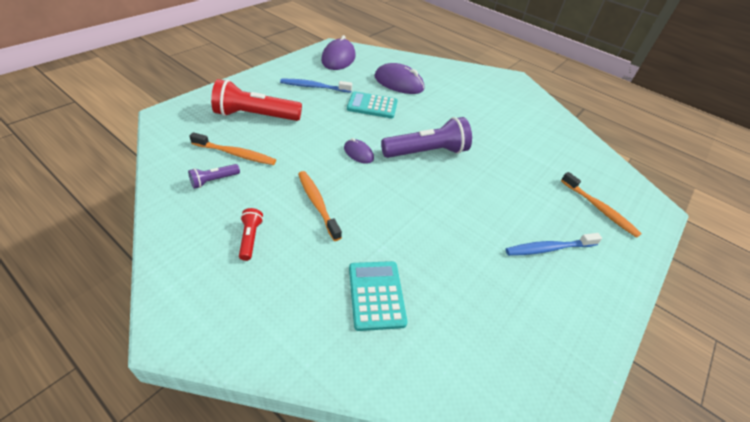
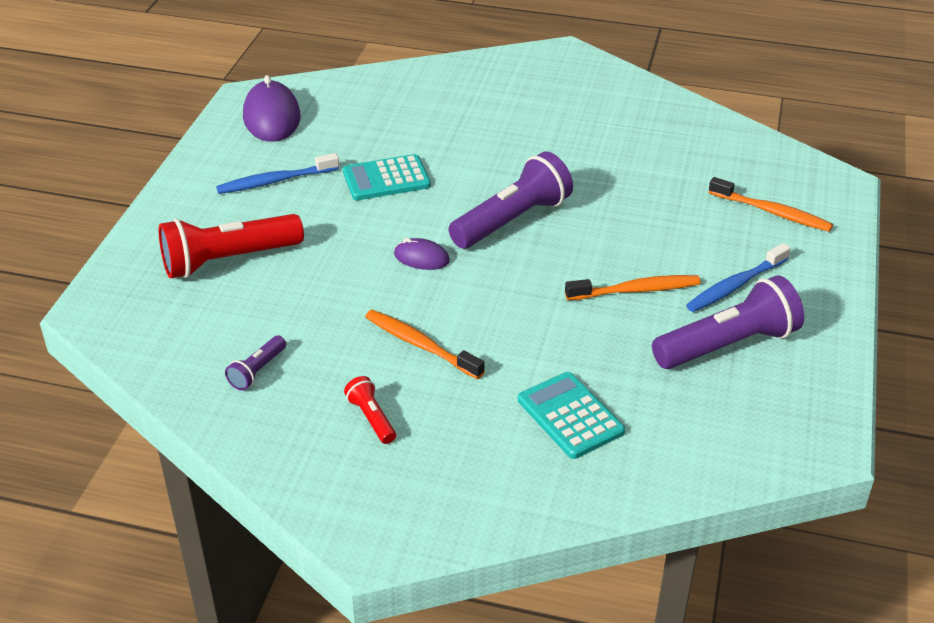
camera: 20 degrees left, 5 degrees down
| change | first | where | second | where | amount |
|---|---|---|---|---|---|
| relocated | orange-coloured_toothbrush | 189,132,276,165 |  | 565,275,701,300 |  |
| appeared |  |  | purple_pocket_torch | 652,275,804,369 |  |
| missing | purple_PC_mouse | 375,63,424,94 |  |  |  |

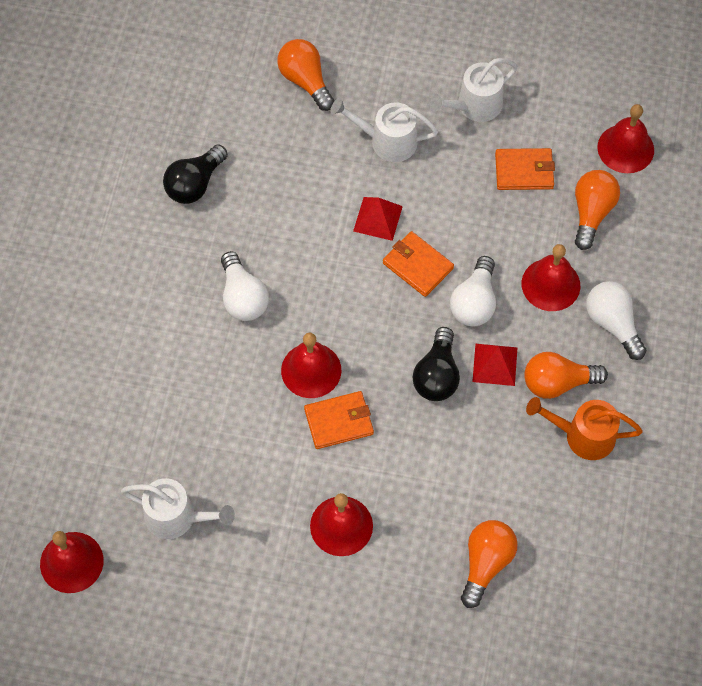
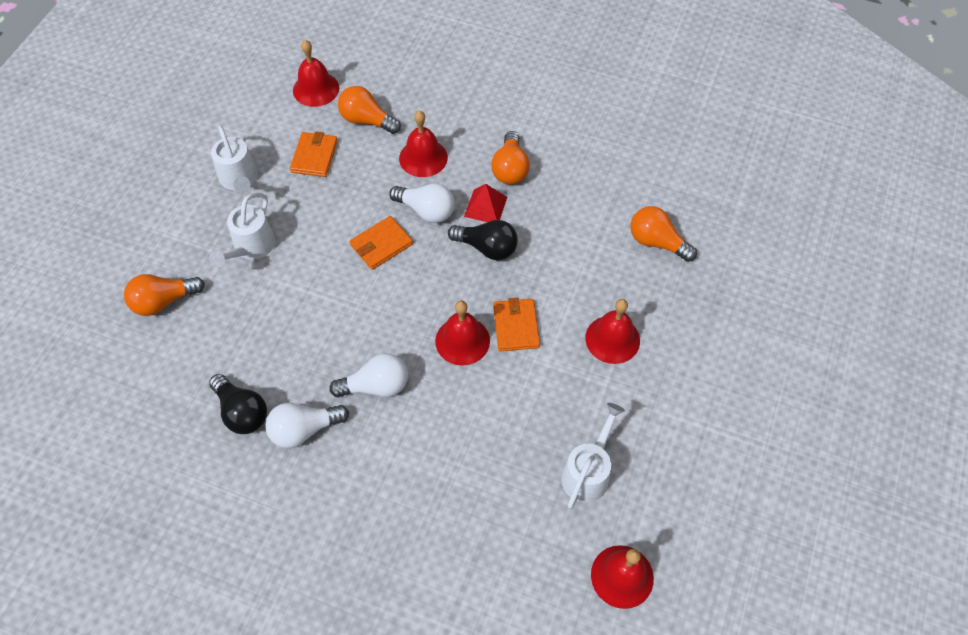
camera: 80 degrees left, 5 degrees down
| change | first | where | second | where | amount |
|---|---|---|---|---|---|
| relocated | white_lightbulb | 586,281,647,360 |  | 265,403,349,448 |  |
| missing | red_pyramid_shape | 353,197,403,241 |  |  |  |
| missing | orange-coloured_sprinkling_can | 526,397,643,460 |  |  |  |

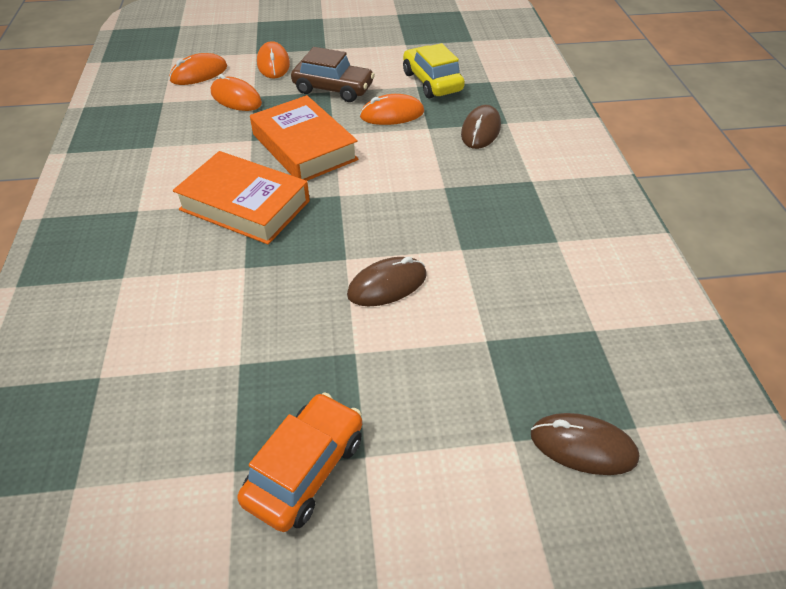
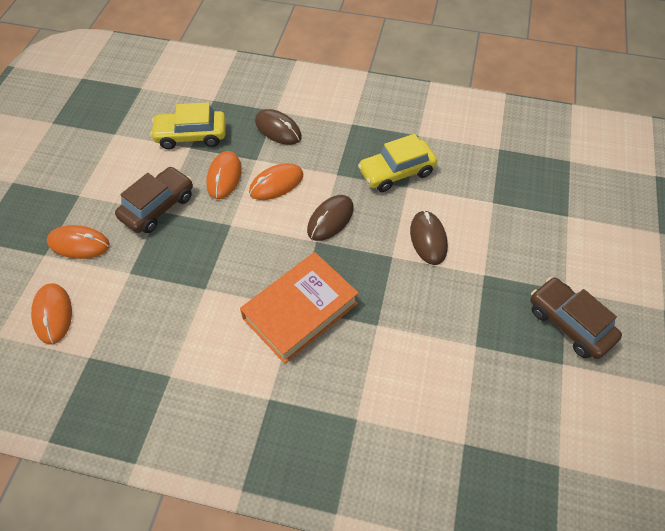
camera: 70 degrees left, 10 degrees up
| change | first | where | second | where | amount |
|---|---|---|---|---|---|
| relocated | orange-coloured_PC_mouse | 211,74,262,111 |  | 249,163,303,200 |  |
| relocated | russet_PC_mouse | 531,413,640,475 |  | 307,195,354,241 |  |
| appeared |  |  | yellow_automobile | 358,134,437,192 |  |
| colour | orange-coloured_automobile | 237,393,362,532 | russet_automobile | 530,277,622,359 |  |
| missing | orange-coloured_hardcover | 250,95,358,181 |  |  |  |

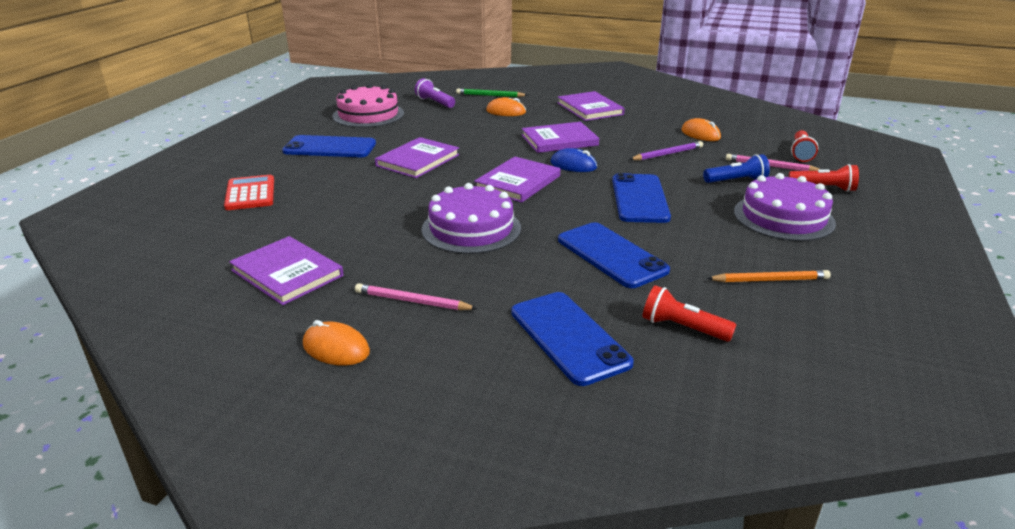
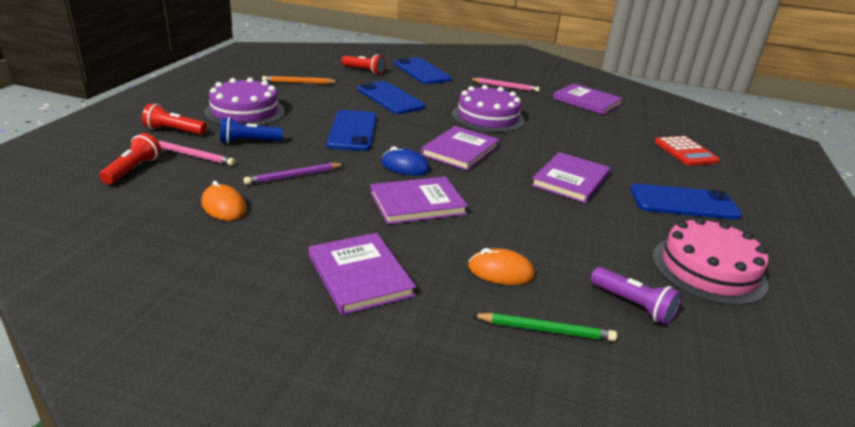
camera: 175 degrees right, 0 degrees up
| change | first | where | second | where | amount |
|---|---|---|---|---|---|
| missing | orange-coloured_PC_mouse | 303,320,370,366 |  |  |  |

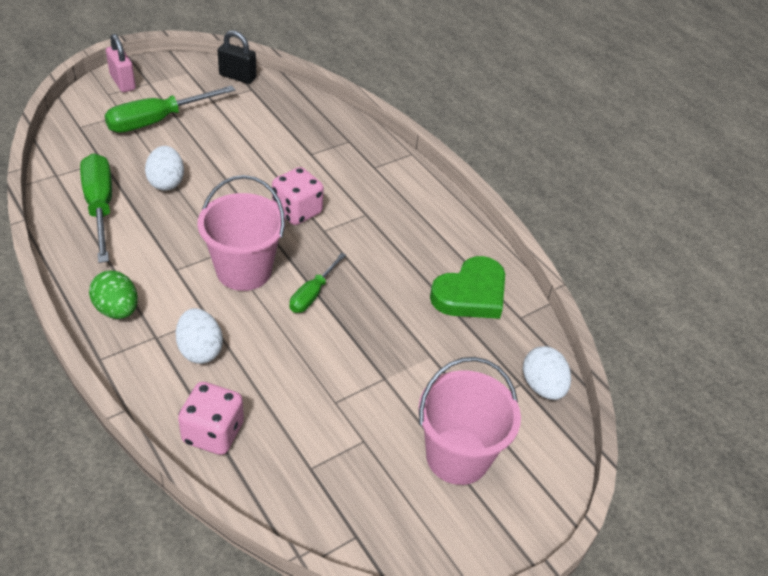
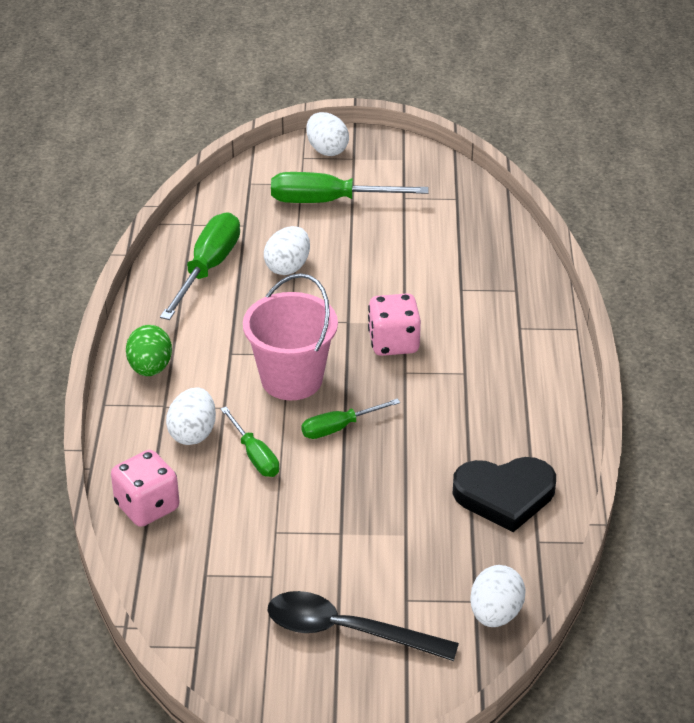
camera: 40 degrees right, 5 degrees down
| change | first | where | second | where | amount |
|---|---|---|---|---|---|
| appeared |  |  | leaf-green_hand_screwdriver | 221,407,279,477 |  |
| exchanged | rosy_bucket | 418,357,521,485 | black_spoon | 267,591,459,661 |  |
| exchanged | rosy_small_lock | 106,34,136,92 | white_toy_egg | 306,112,349,156 |  |
| colour | leaf-green_heart_shape | 430,256,505,319 | black_heart_shape | 453,457,556,532 |  |
| missing | black_small_lock | 218,30,256,84 |  |  |  |

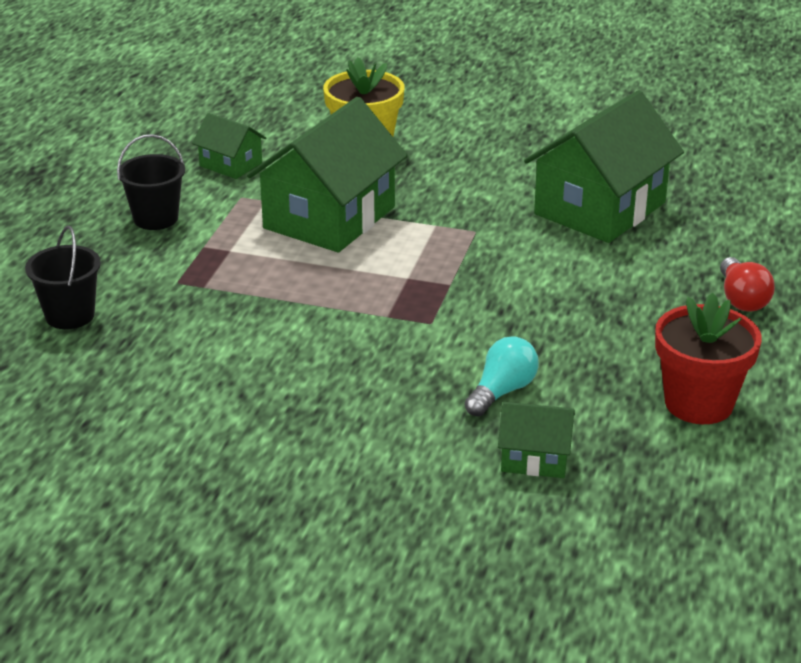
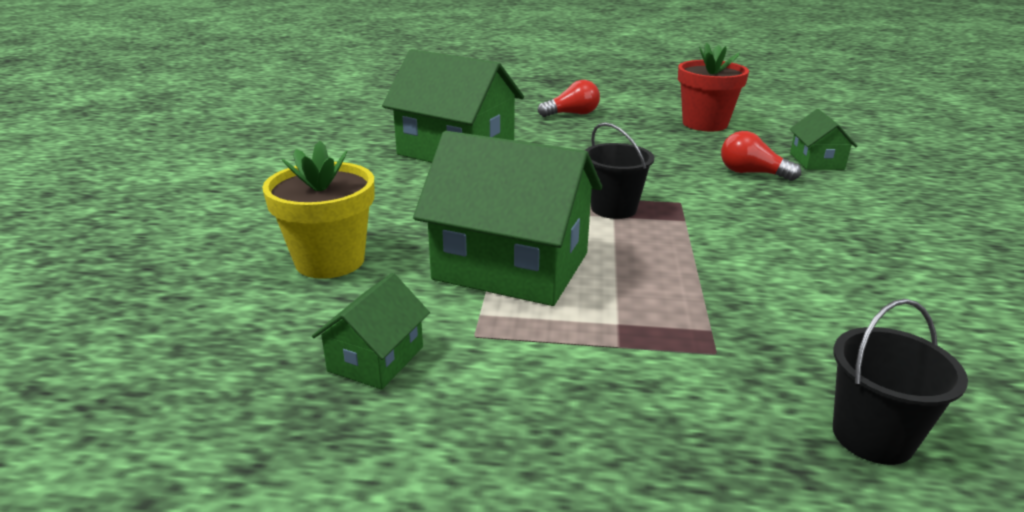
camera: 100 degrees left, 5 degrees down
| change | first | where | second | where | amount |
|---|---|---|---|---|---|
| relocated | black_bucket | 117,134,185,230 |  | 585,122,654,219 |  |
| colour | teal_lightbulb | 464,336,539,417 | red_lightbulb | 721,131,801,181 |  |

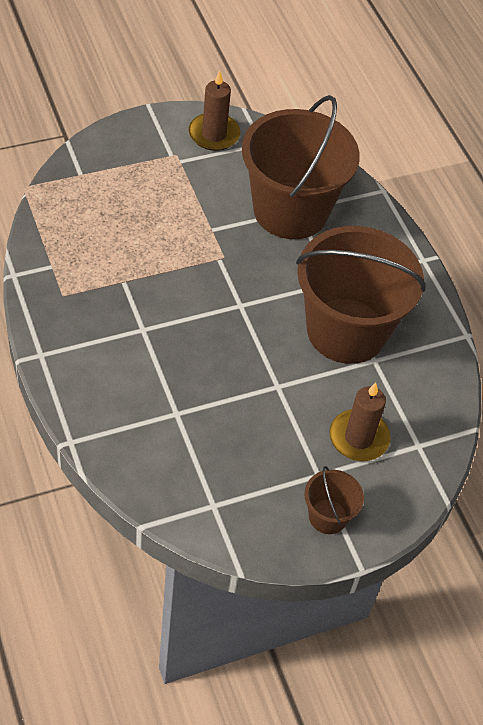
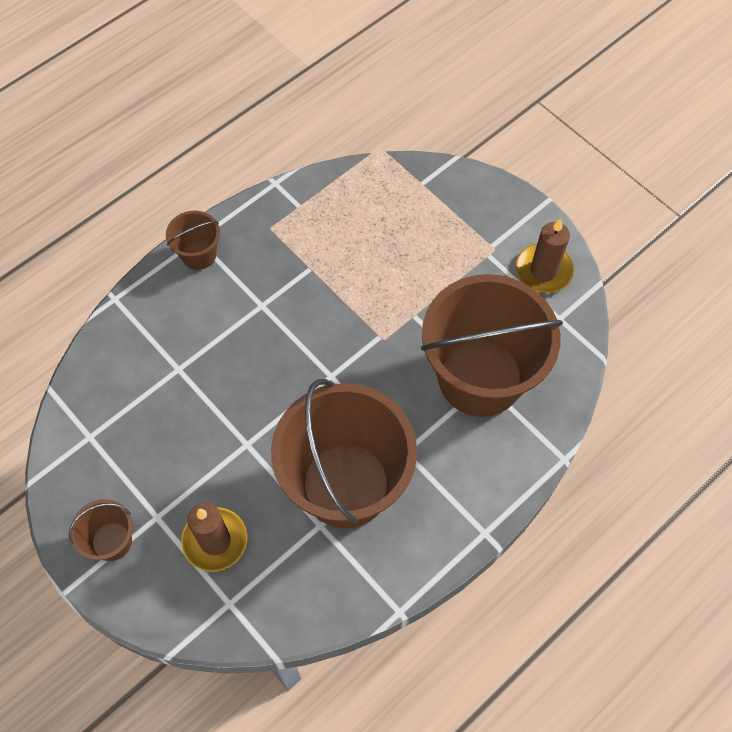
camera: 75 degrees right, 10 degrees up
| change | first | where | second | where | amount |
|---|---|---|---|---|---|
| appeared |  |  | russet_bucket | 166,211,220,270 |  |

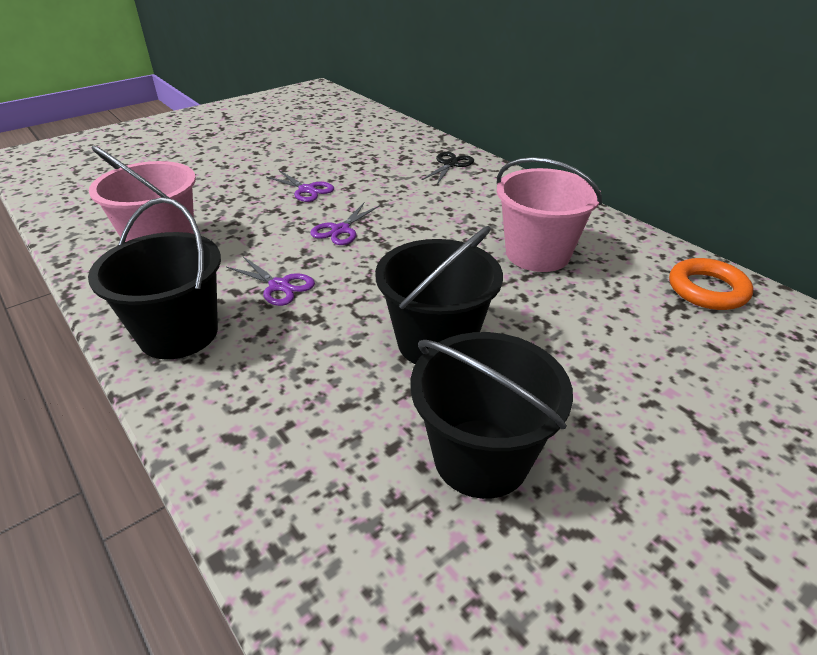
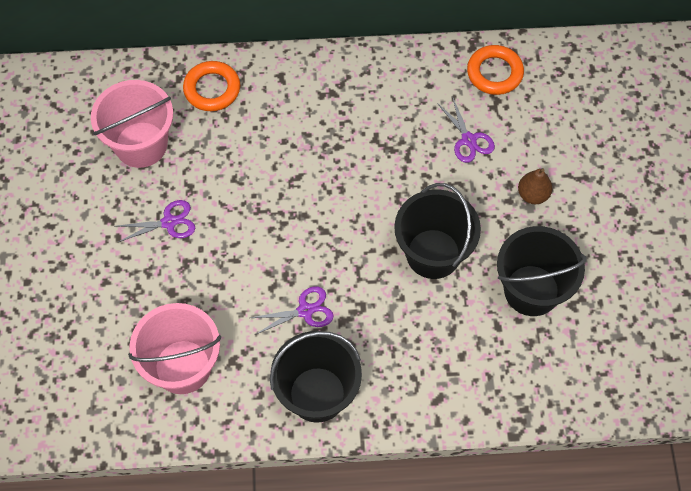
camera: 55 degrees left, 25 degrees up
| change | first | where | second | where | amount |
|---|---|---|---|---|---|
| relocated | rosy_bucket | 497,157,602,272 |  | 91,80,173,168 |  |
| exchanged | black_scissors | 422,152,474,184 | orange-coloured_hoop | 183,61,240,111 |  |
| relocated | purple_scissors | 310,203,380,245 |  | 437,96,495,163 |  |
| appeared |  |  | russet_toy_pear | 518,169,552,204 |  |

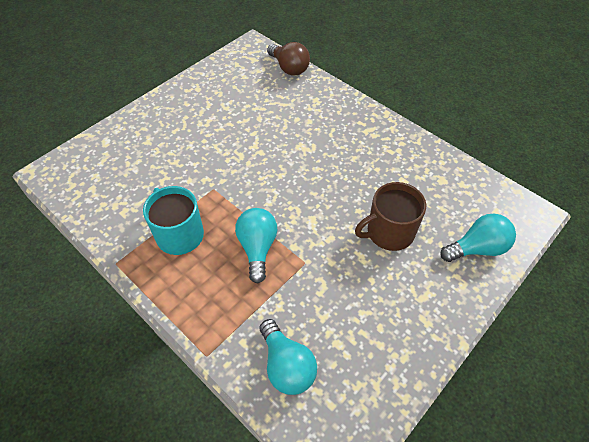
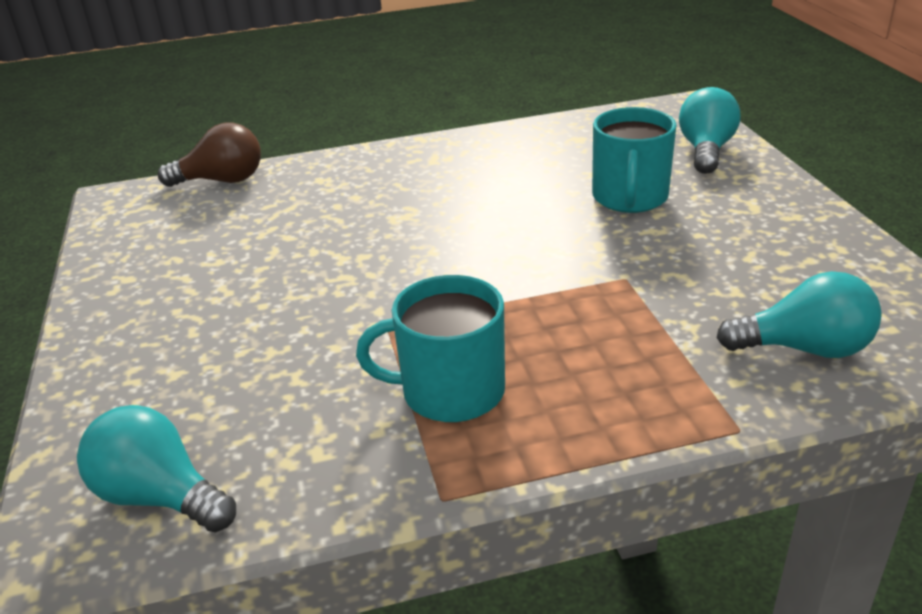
camera: 55 degrees left, 20 degrees down
| change | first | where | second | where | amount |
|---|---|---|---|---|---|
| relocated | teal_lightbulb | 235,208,277,284 |  | 77,405,236,532 |  |
| colour | russet_coffee_mug | 355,182,426,251 | teal_coffee_mug | 592,107,676,213 |  |

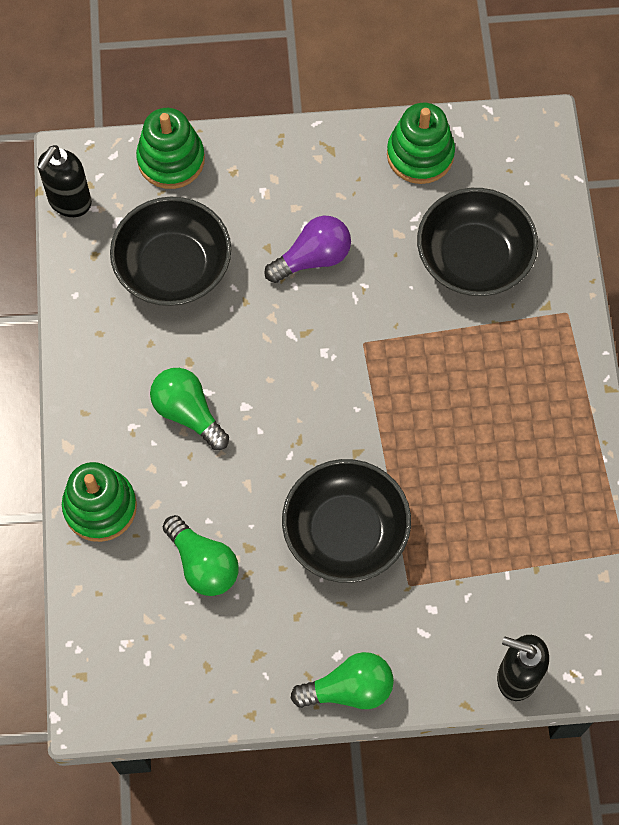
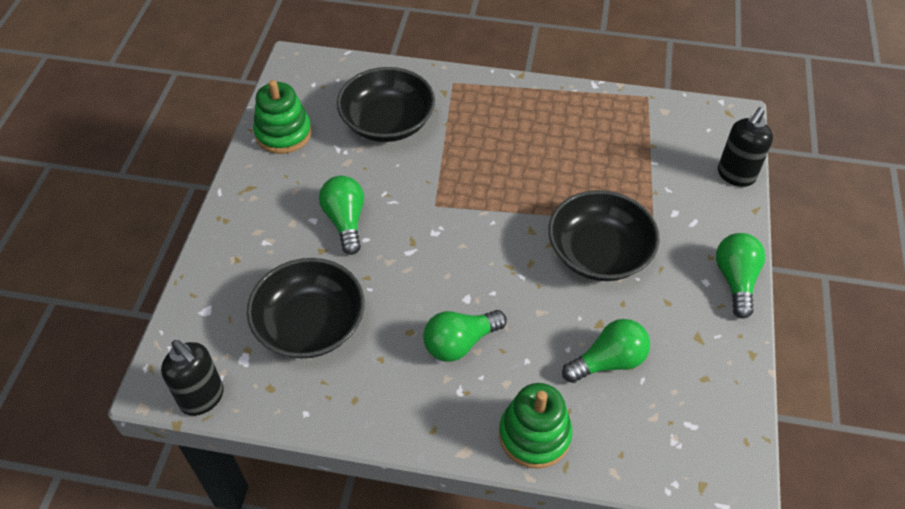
camera: 75 degrees left, 15 degrees down
| change | first | where | second | where | amount |
|---|---|---|---|---|---|
| colour | purple_lightbulb | 264,216,351,283 | leaf-green_lightbulb | 319,176,364,255 |  |
| missing | leaf-green_ring_stacker | 136,108,205,189 |  |  |  |

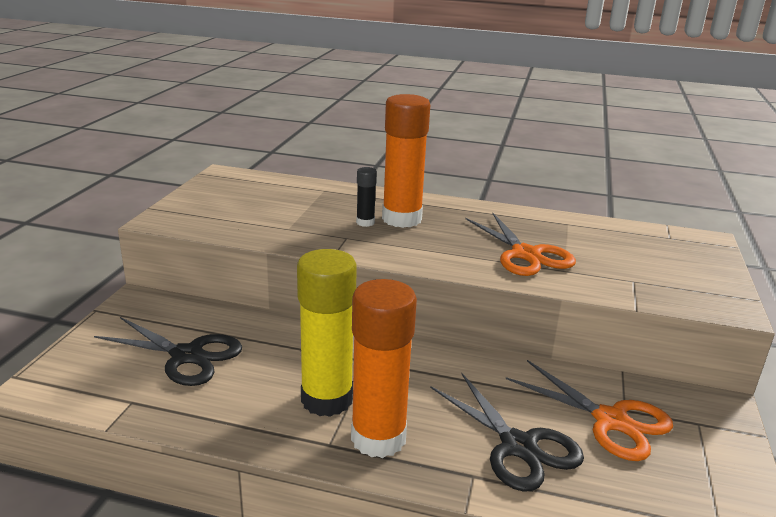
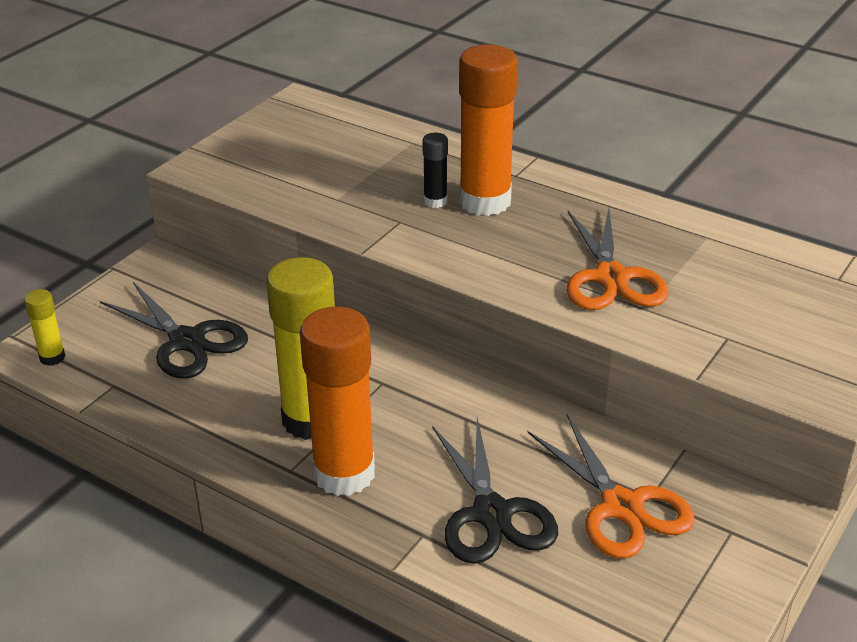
camera: 20 degrees right, 10 degrees up
| change | first | where | second | where | amount |
|---|---|---|---|---|---|
| appeared |  |  | yellow_glue_stick | 24,289,65,366 |  |

